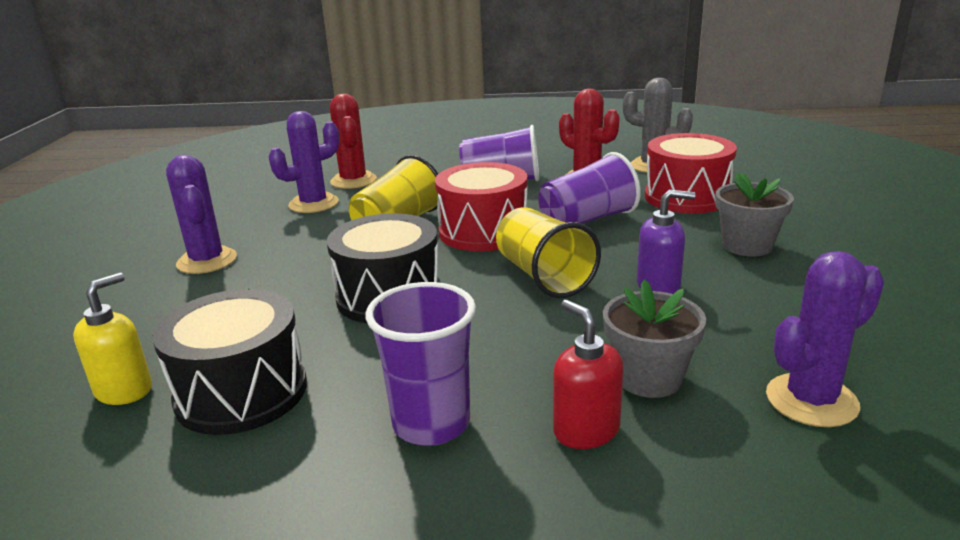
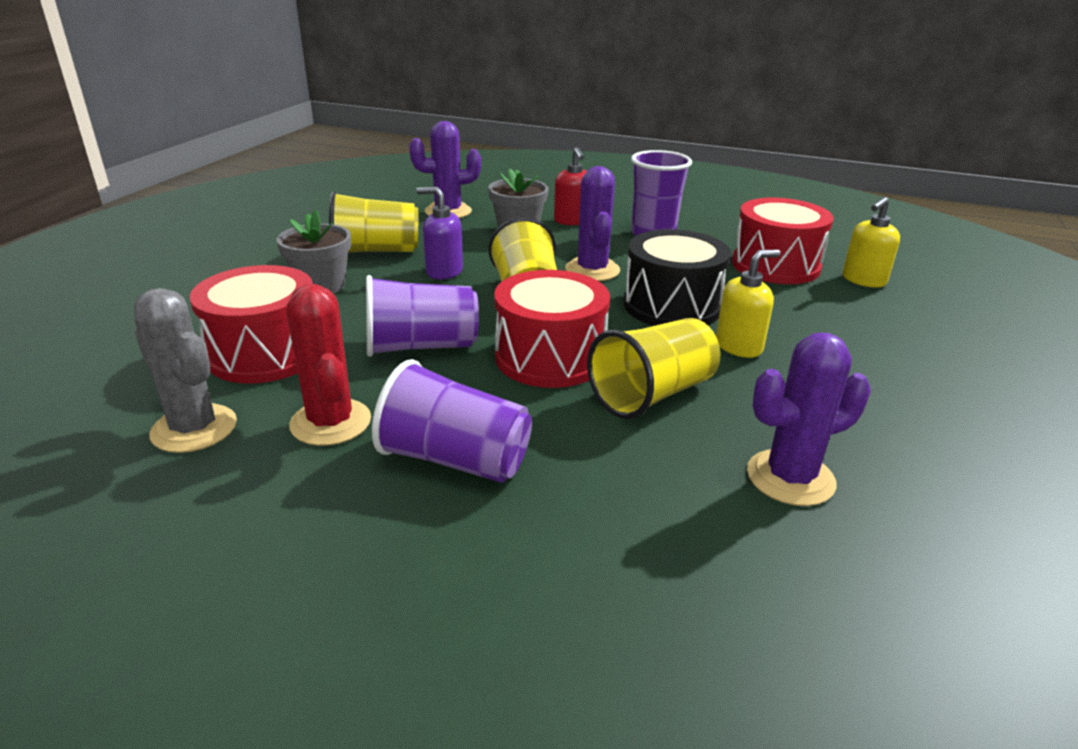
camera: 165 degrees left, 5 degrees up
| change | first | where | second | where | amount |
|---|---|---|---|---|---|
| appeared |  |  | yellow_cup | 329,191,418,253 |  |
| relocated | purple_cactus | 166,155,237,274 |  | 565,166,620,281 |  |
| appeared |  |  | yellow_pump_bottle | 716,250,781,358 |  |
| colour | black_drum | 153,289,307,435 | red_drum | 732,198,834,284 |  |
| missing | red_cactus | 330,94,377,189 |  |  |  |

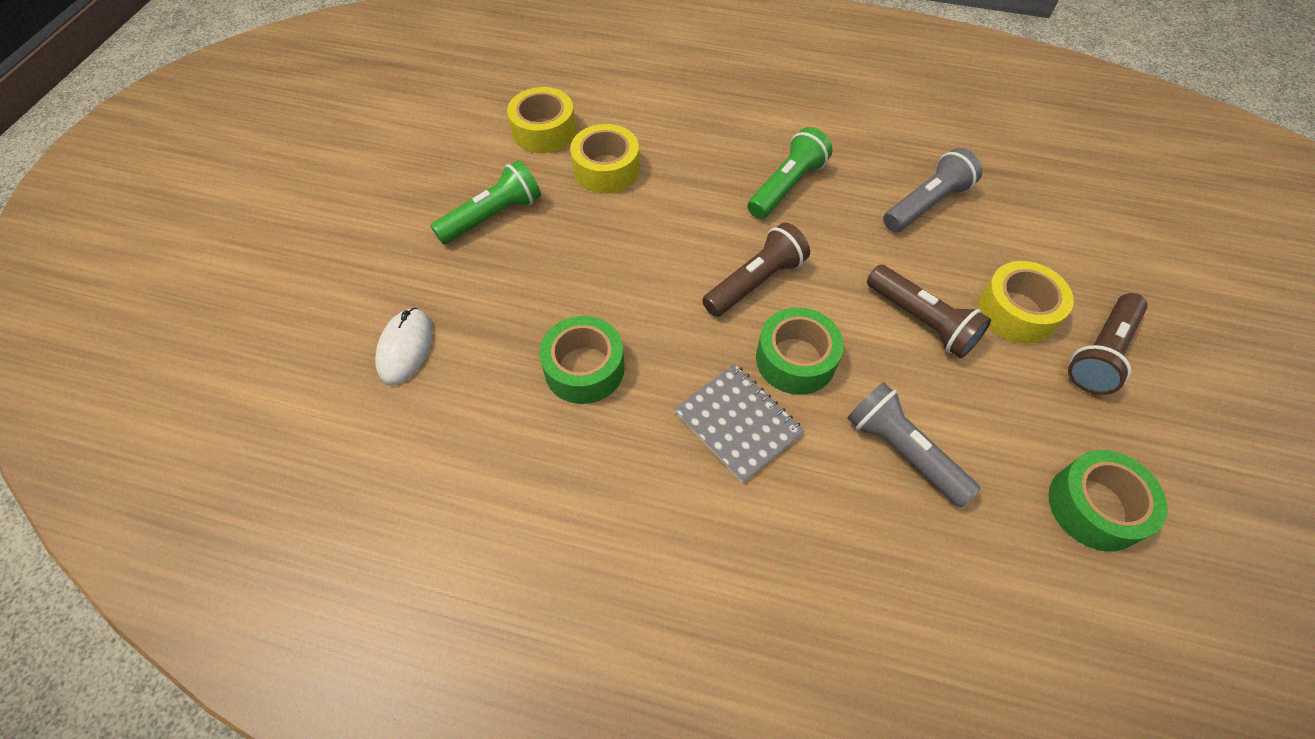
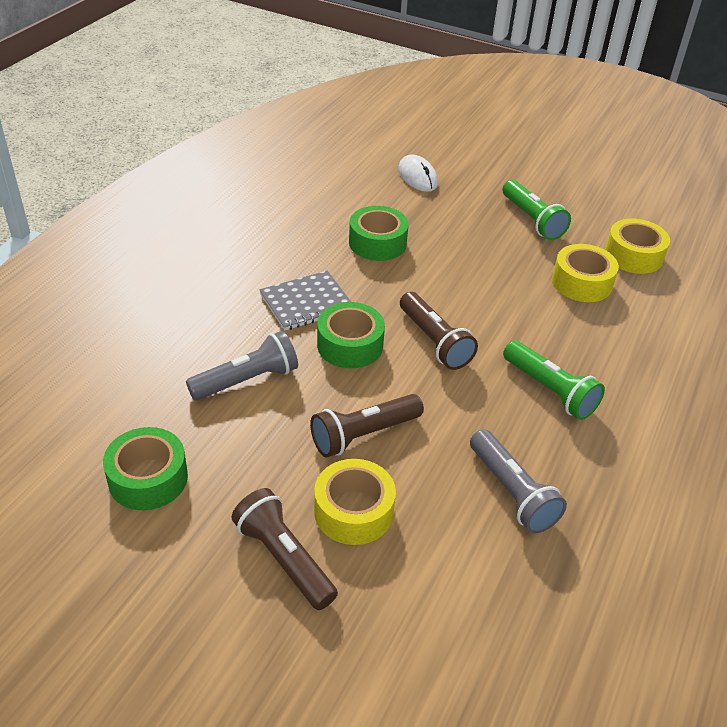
camera: 100 degrees right, 15 degrees down
| change | first | where | second | where | amount |
|---|---|---|---|---|---|
| spun | white_PC_mouse | 375,308,433,385 |  | 398,155,438,192 | 45 degrees clockwise |

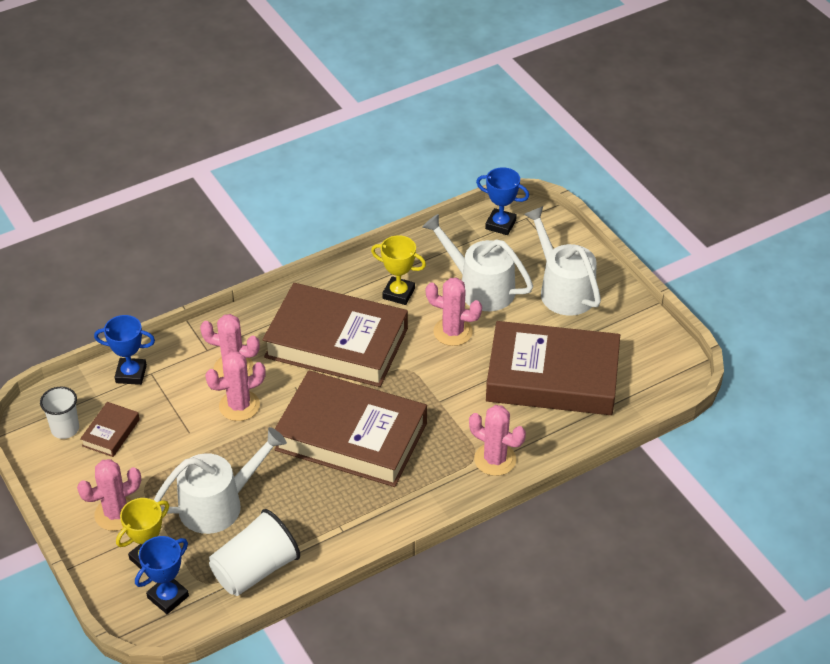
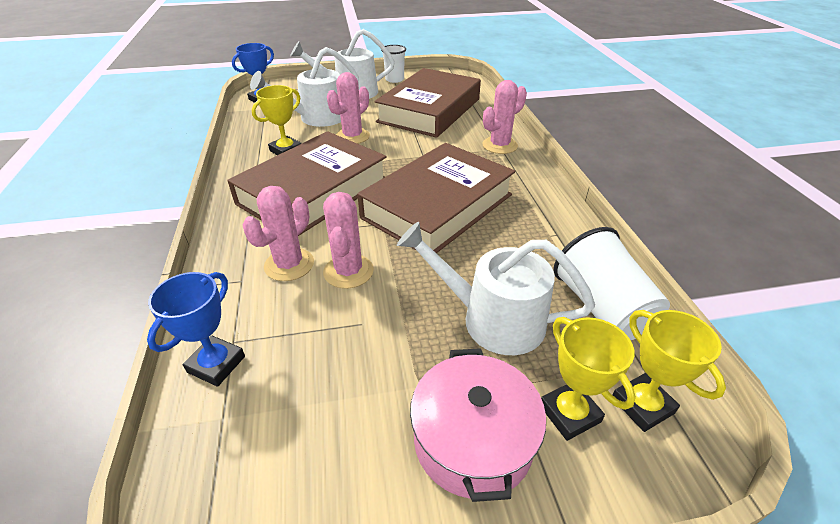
camera: 70 degrees left, 5 degrees down
| change | first | where | second | where | amount |
|---|---|---|---|---|---|
| relocated | white_cup | 40,387,79,439 |  | 381,45,406,83 |  |
| spun | white_sprinkling_can | 154,427,287,534 |  | 397,222,595,355 | 60 degrees counterclockwise |
| exchanged | rosy_cactus | 77,459,141,531 | rosy_pot | 410,348,546,502 |  |
| colour | cobalt_award_cup | 135,536,189,614 | yellow_award_cup | 613,310,726,432 |  |
| missing | russet_hardcover | 80,402,140,457 |  |  |  |

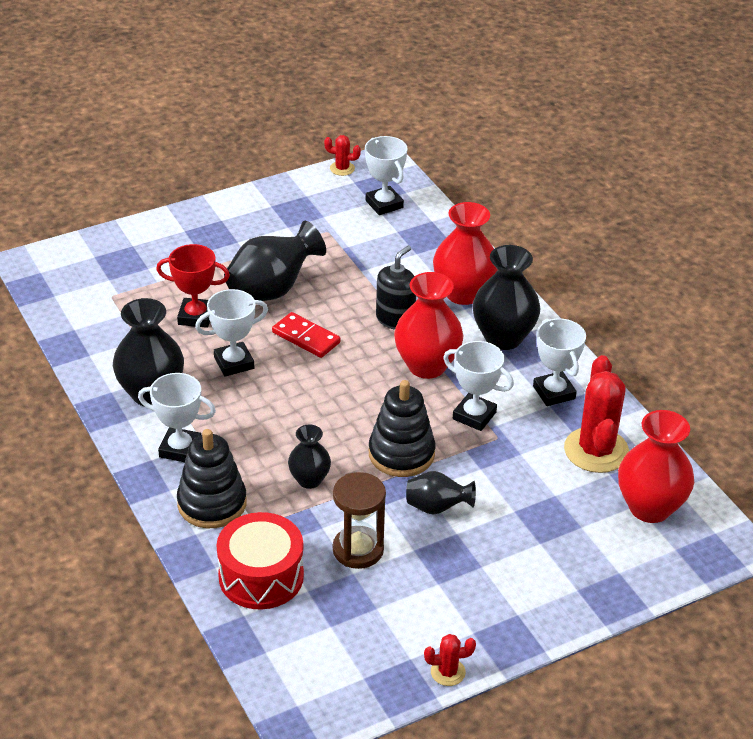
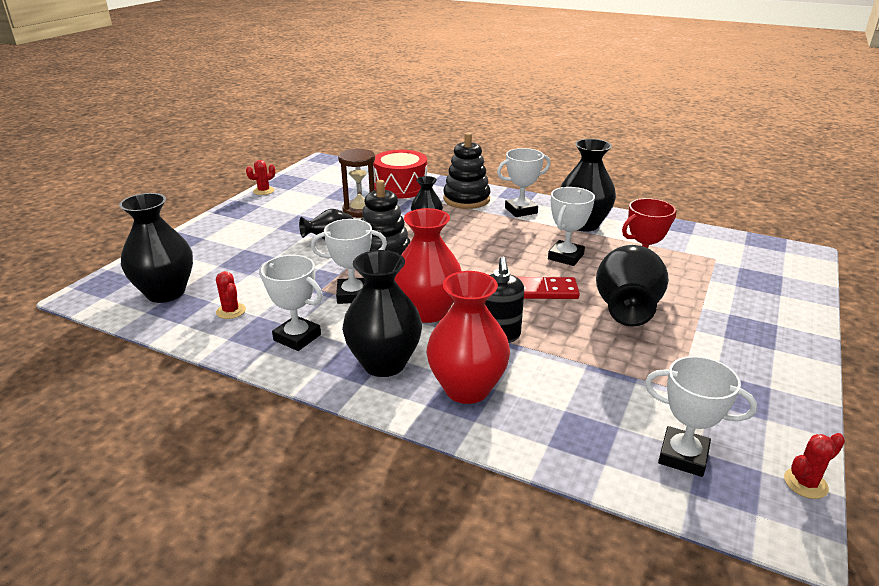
camera: 145 degrees right, 10 degrees down
| change | first | where | second | where | amount |
|---|---|---|---|---|---|
| colour | red_flower_vase | 618,410,694,523 | black_flower_vase | 119,193,193,303 |  |
| size | red_cactus | 564,355,629,473 |  | 216,271,246,319 | x0.47 |

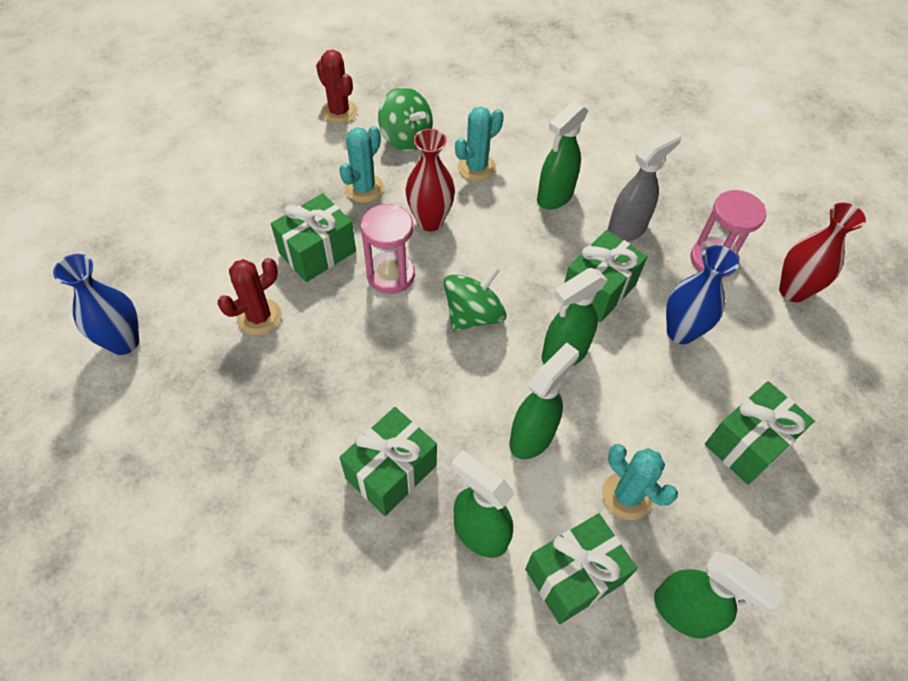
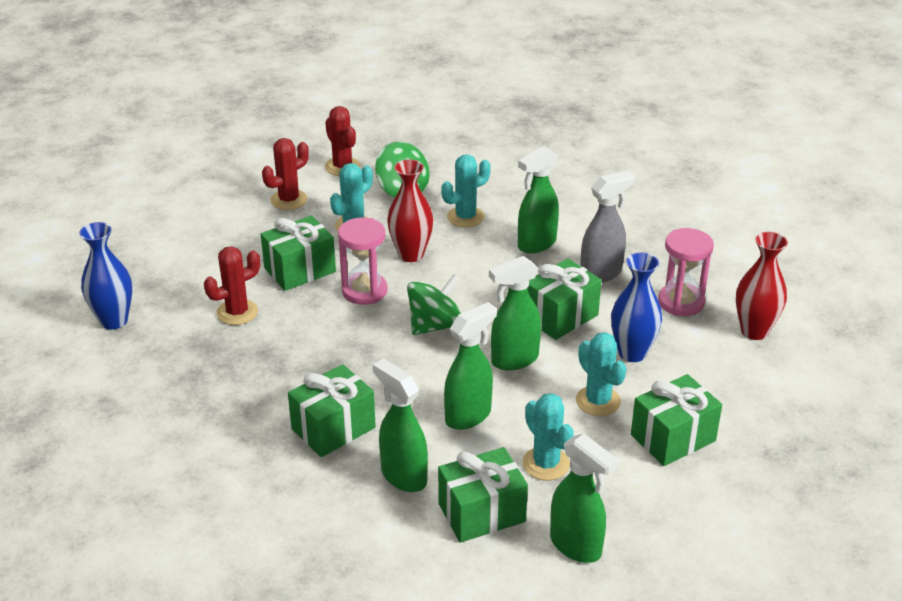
camera: 10 degrees right, 20 degrees down
| change | first | where | second | where | amount |
|---|---|---|---|---|---|
| appeared |  |  | red_cactus | 262,138,309,210 |  |
| appeared |  |  | teal_cactus | 576,332,626,416 |  |

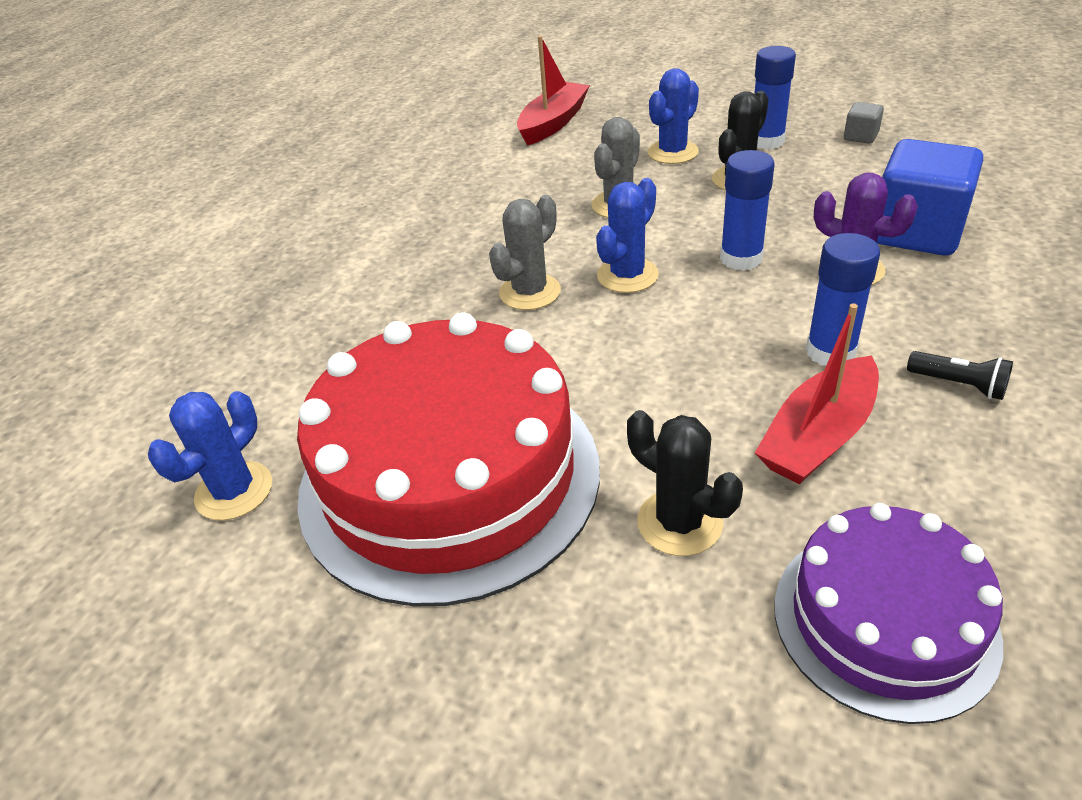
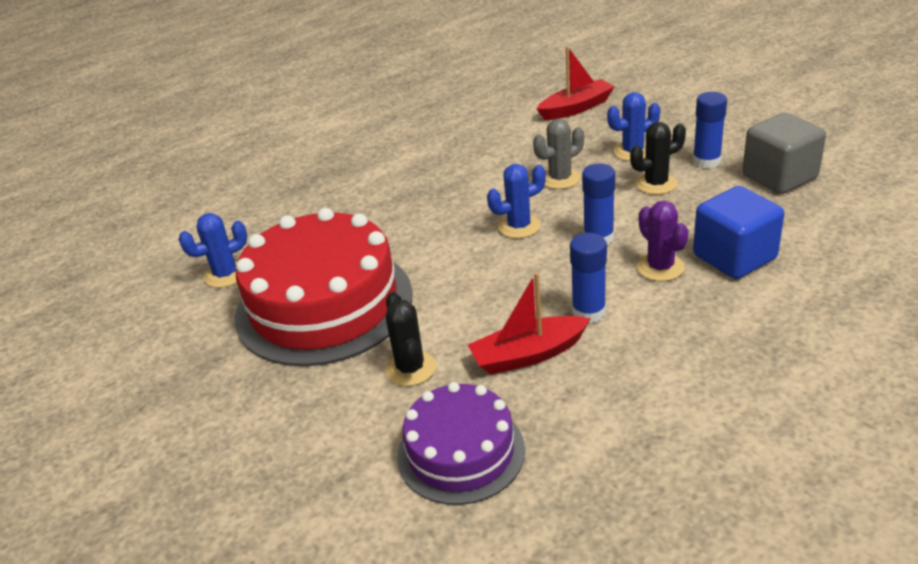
camera: 30 degrees right, 5 degrees down
| change | first | where | second | where | amount |
|---|---|---|---|---|---|
| size | gray_solid_cube | 844,102,884,144 |  | 742,113,826,194 | x2.30 |
| missing | gray_cactus | 489,195,561,310 |  |  |  |
| missing | black_pocket_torch | 907,351,1013,400 |  |  |  |

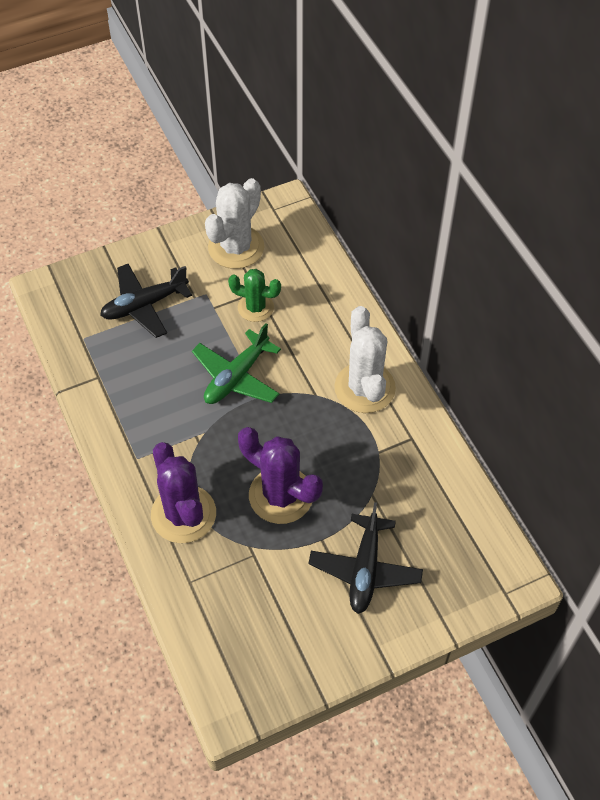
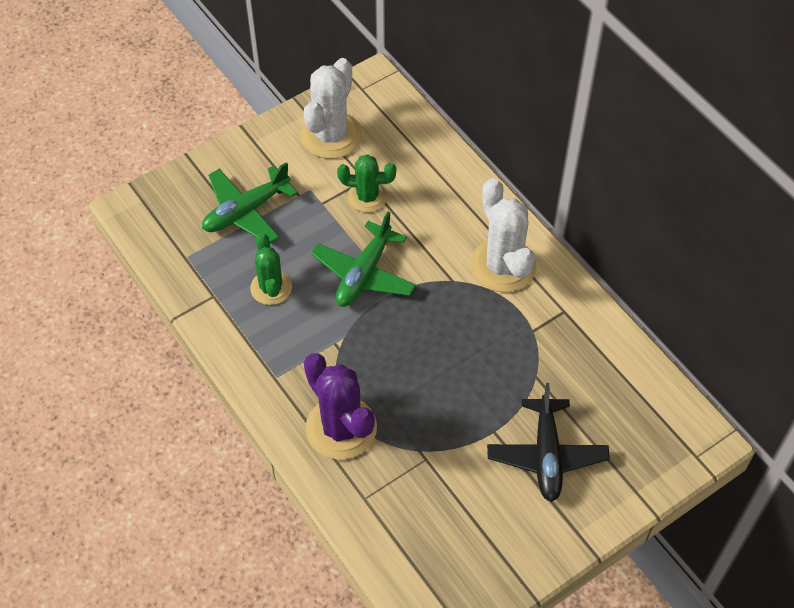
camera: 10 degrees left, 0 degrees up
| change | first | where | second | where | amount |
|---|---|---|---|---|---|
| colour | black_plane | 100,264,192,338 | leaf-green_plane | 202,162,298,244 |  |
| appeared |  |  | leaf-green_cactus | 250,233,292,305 |  |
| missing | purple_cactus | 238,427,323,524 |  |  |  |

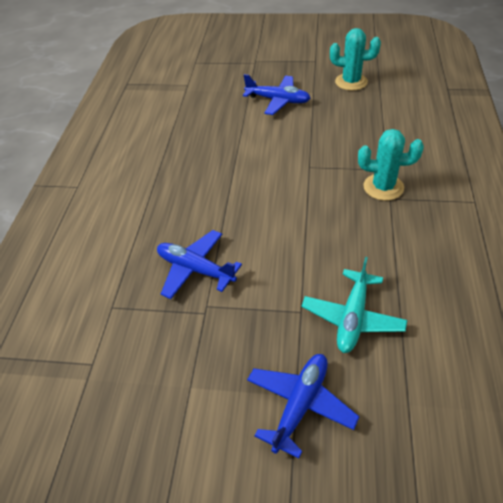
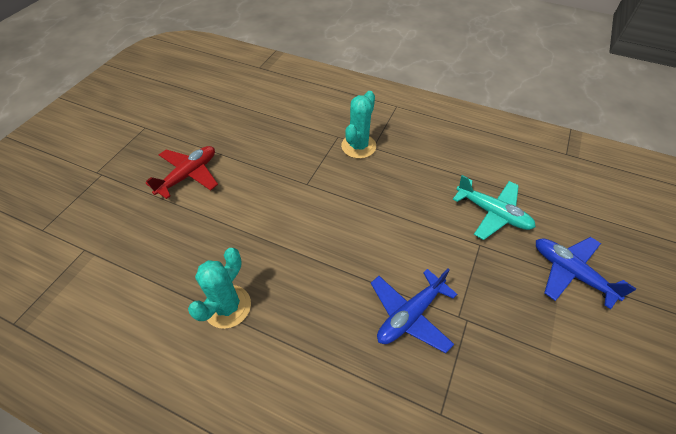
camera: 75 degrees left, 5 degrees up
| change | first | where | second | where | amount |
|---|---|---|---|---|---|
| colour | cobalt_plane | 243,74,310,115 | red_plane | 145,146,218,199 |  |
| relocated | teal_cactus | 330,28,381,91 |  | 188,248,251,329 |  |

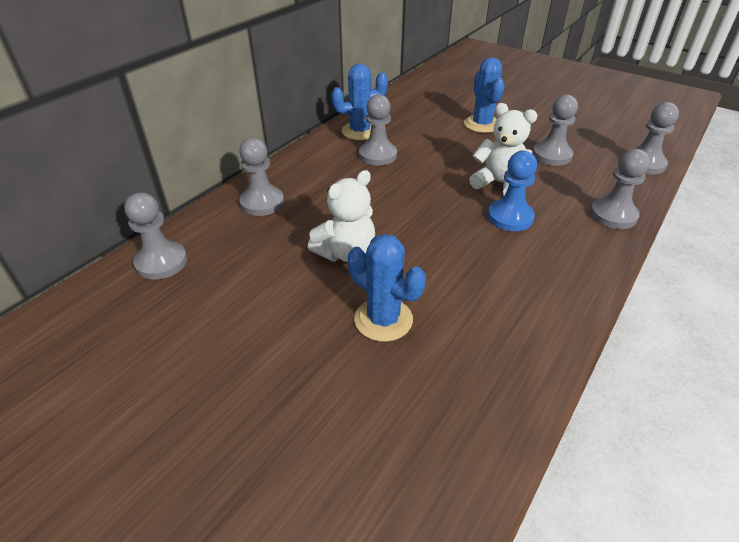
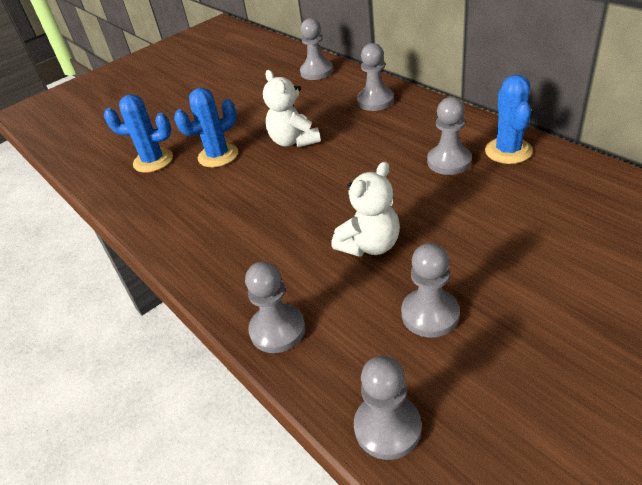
camera: 110 degrees right, 0 degrees up
| change | first | where | second | where | amount |
|---|---|---|---|---|---|
| relocated | cobalt_cactus | 464,57,505,133 |  | 104,94,173,173 |  |
| missing | cobalt_pawn | 488,151,537,231 |  |  |  |

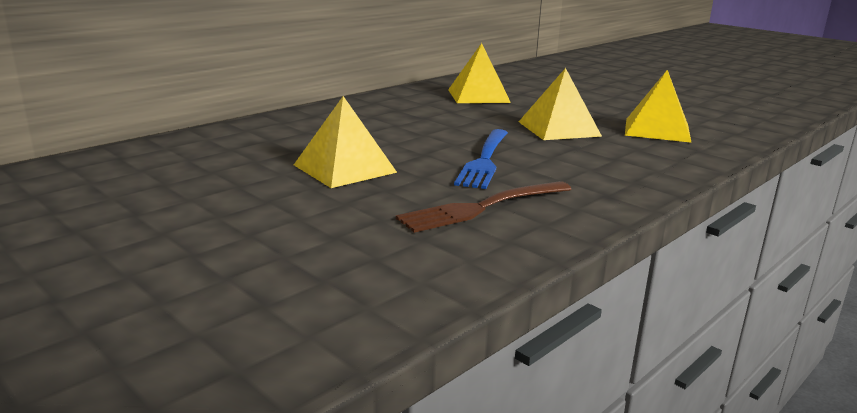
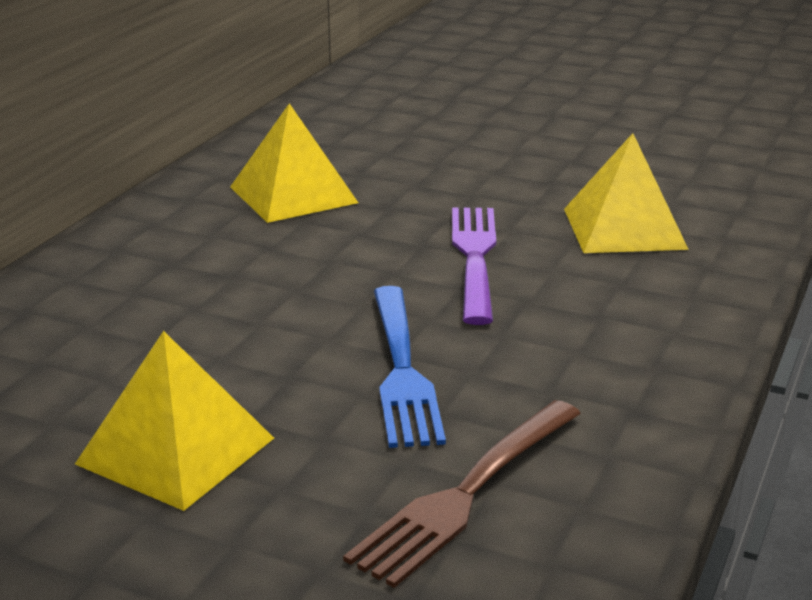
camera: 20 degrees left, 5 degrees up
| change | first | where | second | where | amount |
|---|---|---|---|---|---|
| exchanged | yellow_pyramid_shape | 519,68,602,140 | purple_table_fork | 452,207,496,325 |  |

